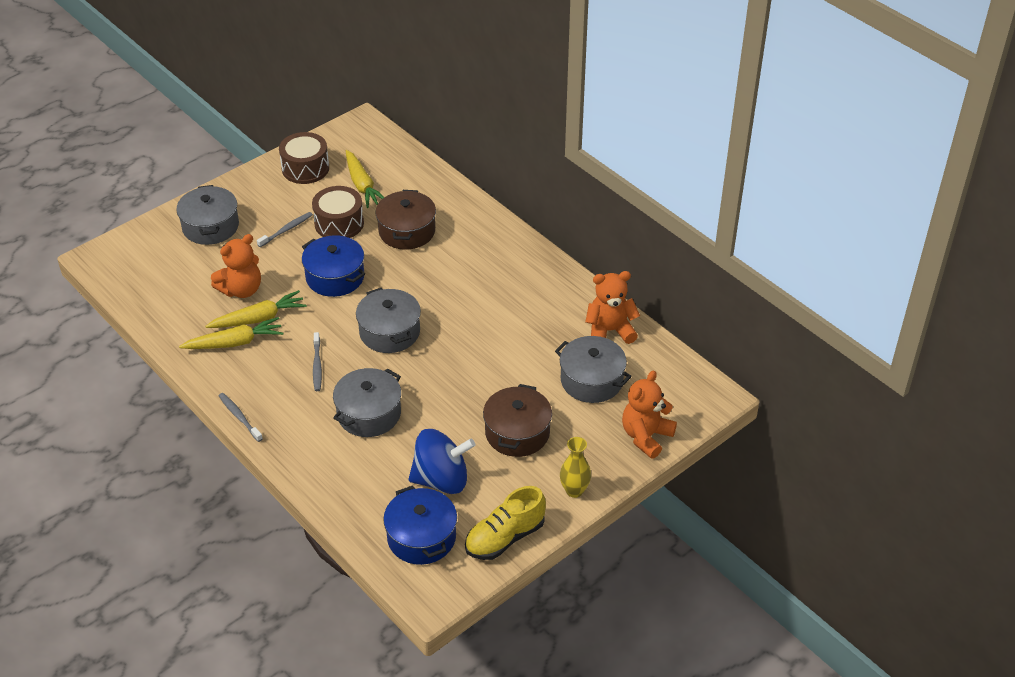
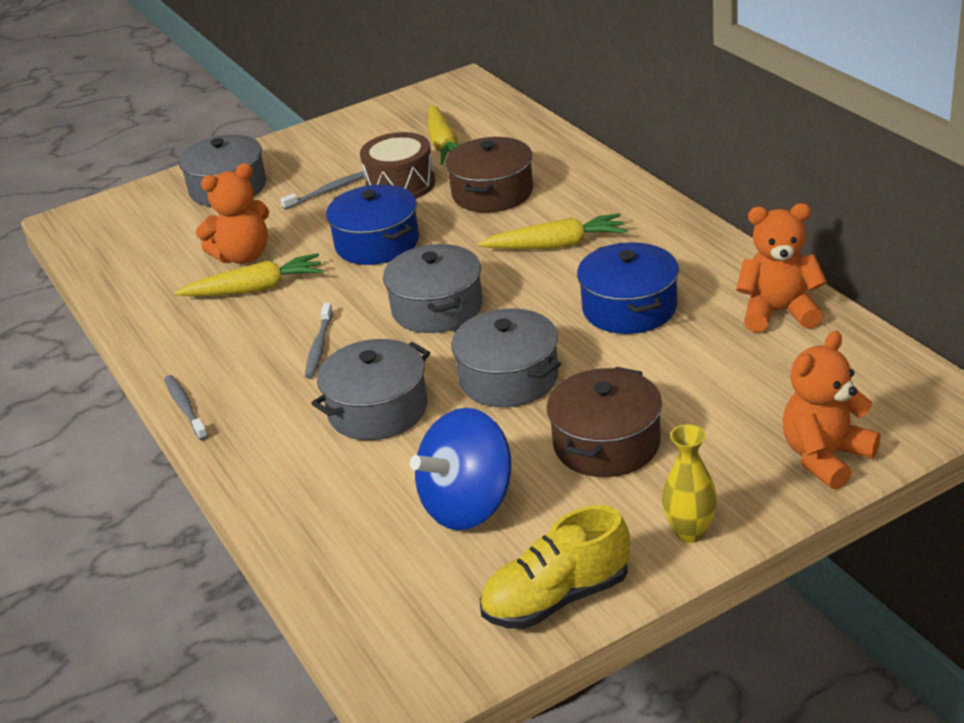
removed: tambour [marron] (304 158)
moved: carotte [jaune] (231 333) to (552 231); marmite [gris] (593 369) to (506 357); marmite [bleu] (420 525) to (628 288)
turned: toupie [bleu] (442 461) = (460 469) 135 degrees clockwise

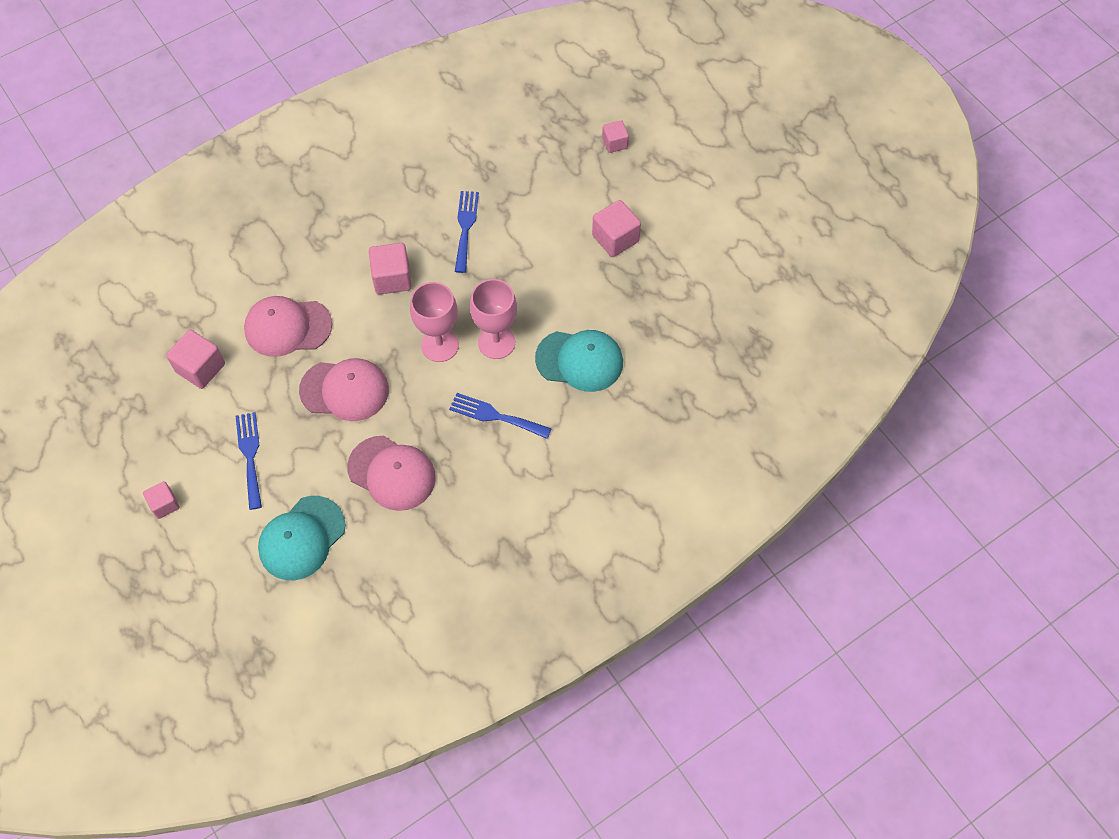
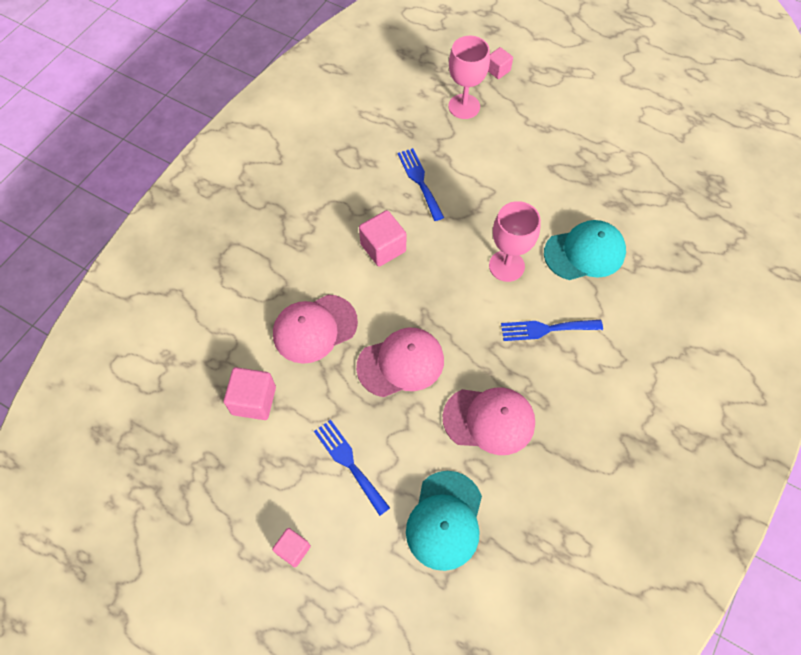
removed: cube [rose] (616 228)
moved: verre à pied [rose] (434 322) to (469 77)

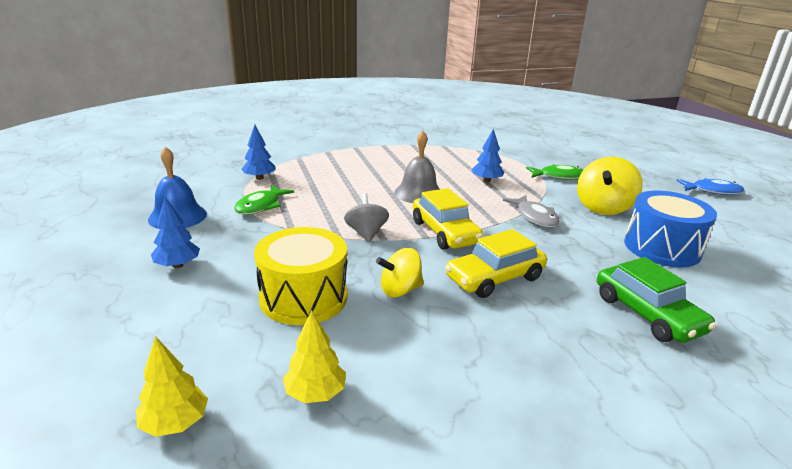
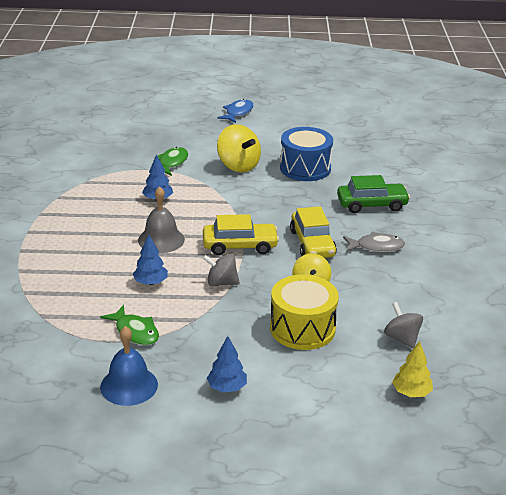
moved: arbre [bleu] (258 152) to (150 259); poisson [gris] (531 211) to (374 242)
replaced: arbre [jaune] (314 356) to toupie [gris] (403 325)

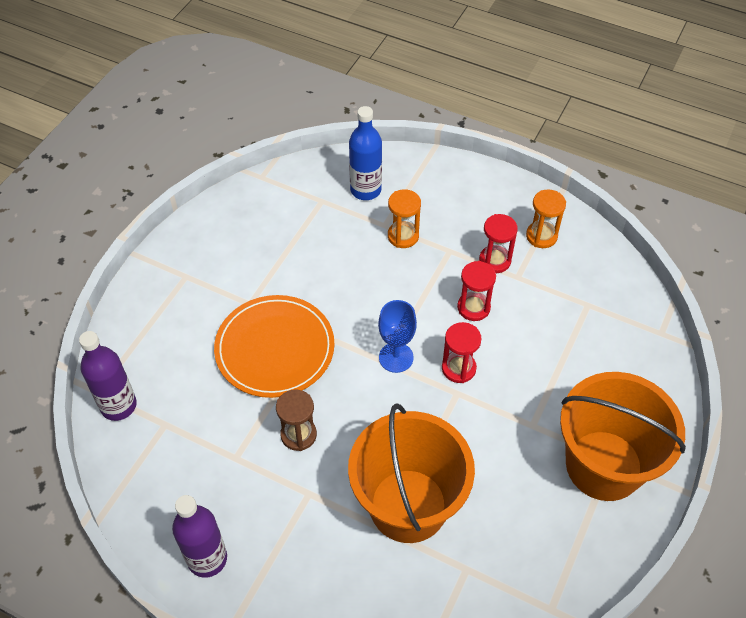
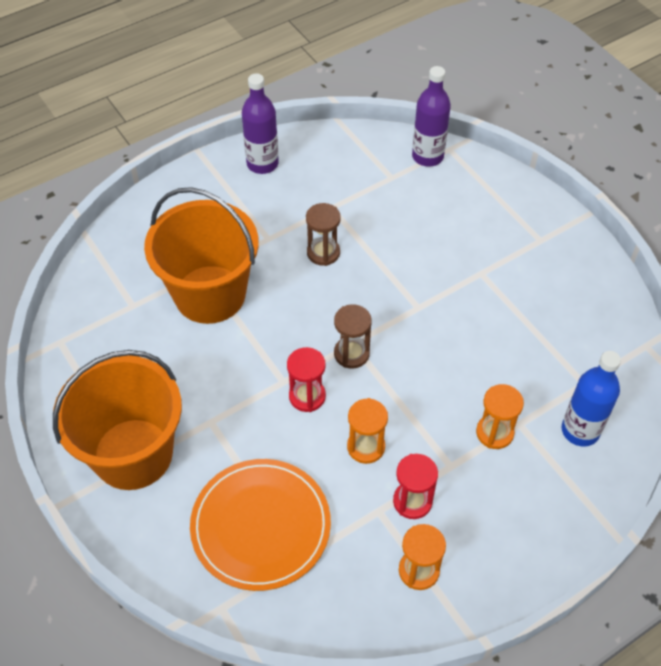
moved: assiette [orange] (274 346) to (260 525)
replaced: verre à pied [bleu] (397 336) to sablier [marron] (353 336)
recoloured: sablier [rouge] (476 291) to sablier [orange] (367 431)

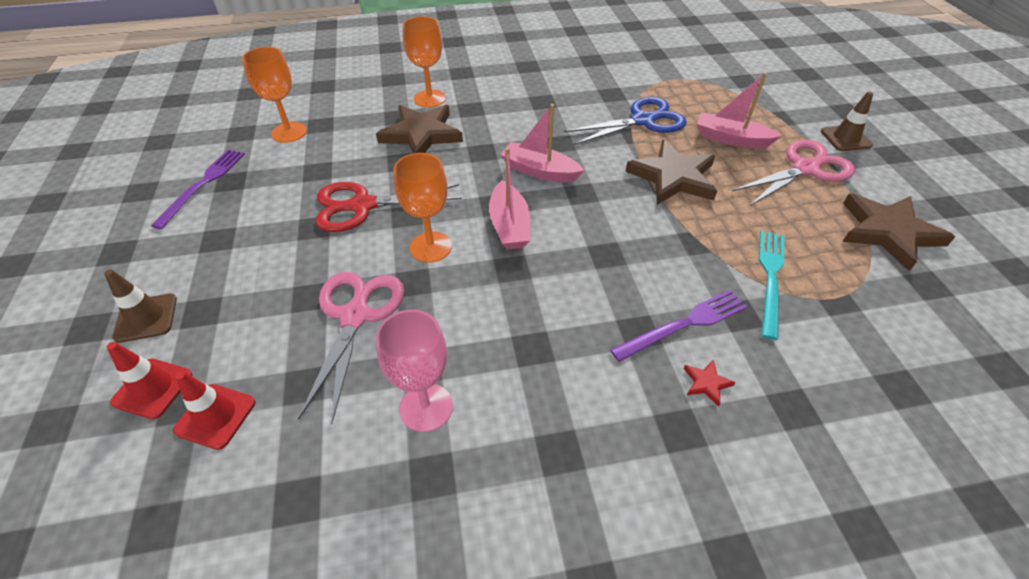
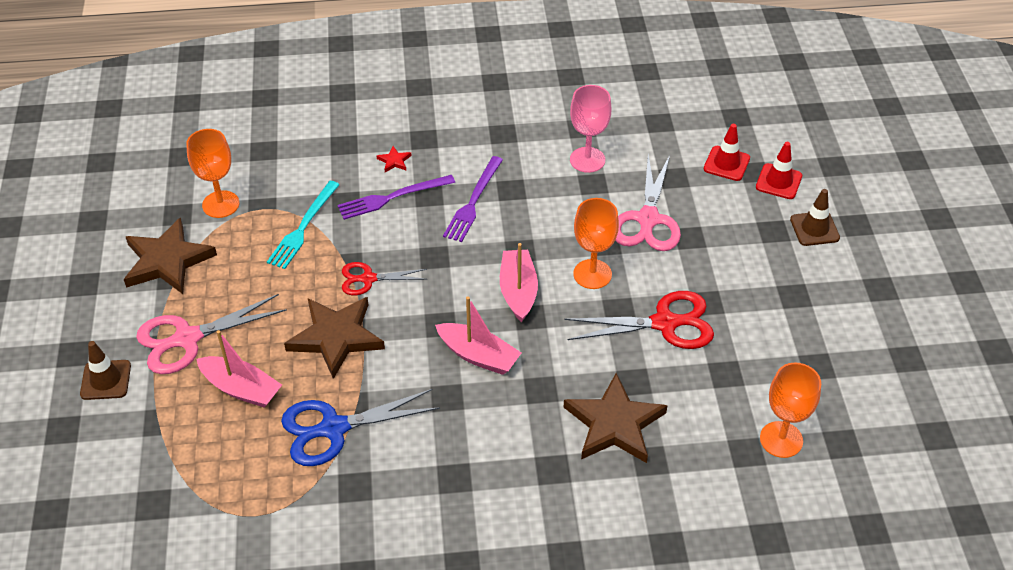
added: ciseaux [rouge] (385 278)
moved: verre à pied [orange] (424 62) to (212 173); fourchette [violet] (198 189) to (473 199)

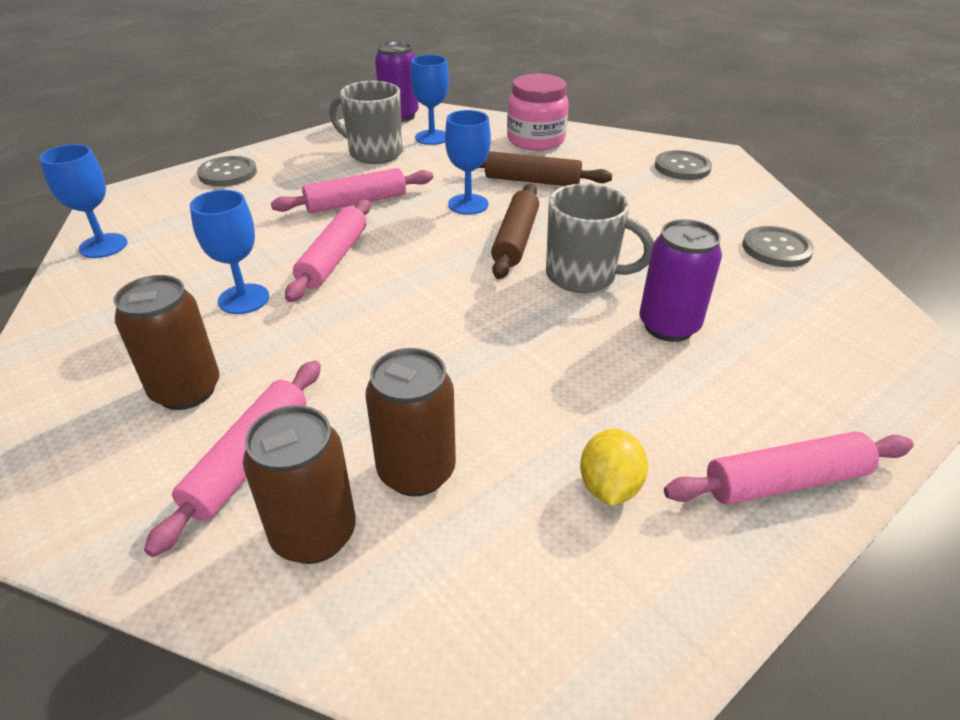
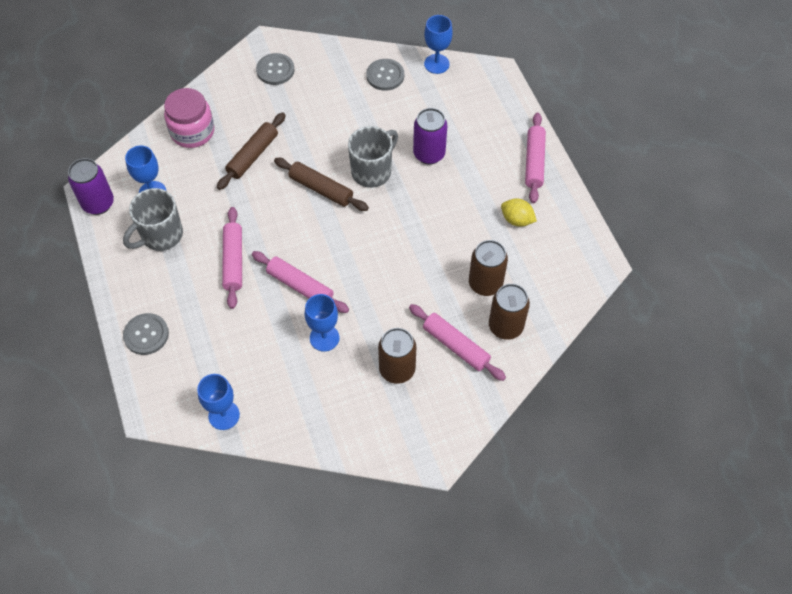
moved: verre à pied [bleu] (468 162) to (438 44)

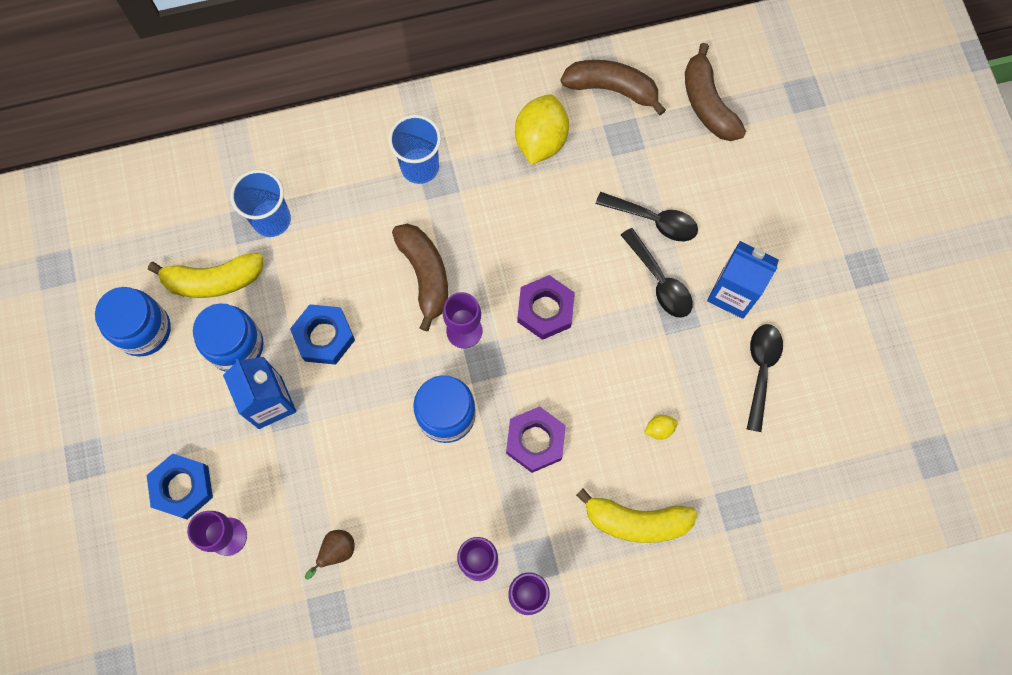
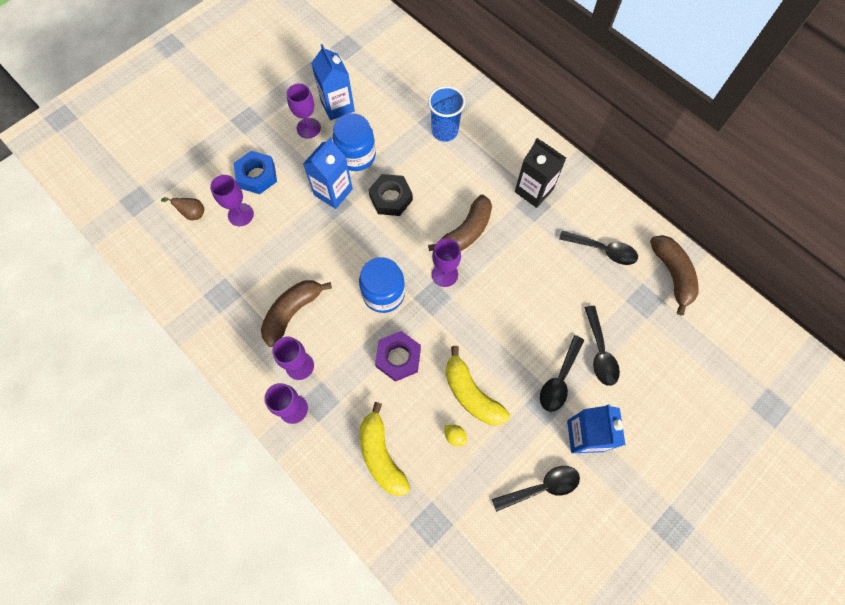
removed: écrou [violet] (546 307)
added: verre à pied [violet] (303 111)
moved: banane [marron] (715 92) to (296 313); banane [jaune] (205 275) to (477 385); poire [marron] (330 554) to (182 208)
replaced: citron [jaune] (542 129) to cuillère [noir] (598 248); gobelet [bleu] (414 149) to brique de lait [noir] (540 173); bocal [bleu] (133 322) to brique de lait [bleu] (333 82)
recoloured: écrou [bleu] (322 334) to écrou [noir] (390 195)

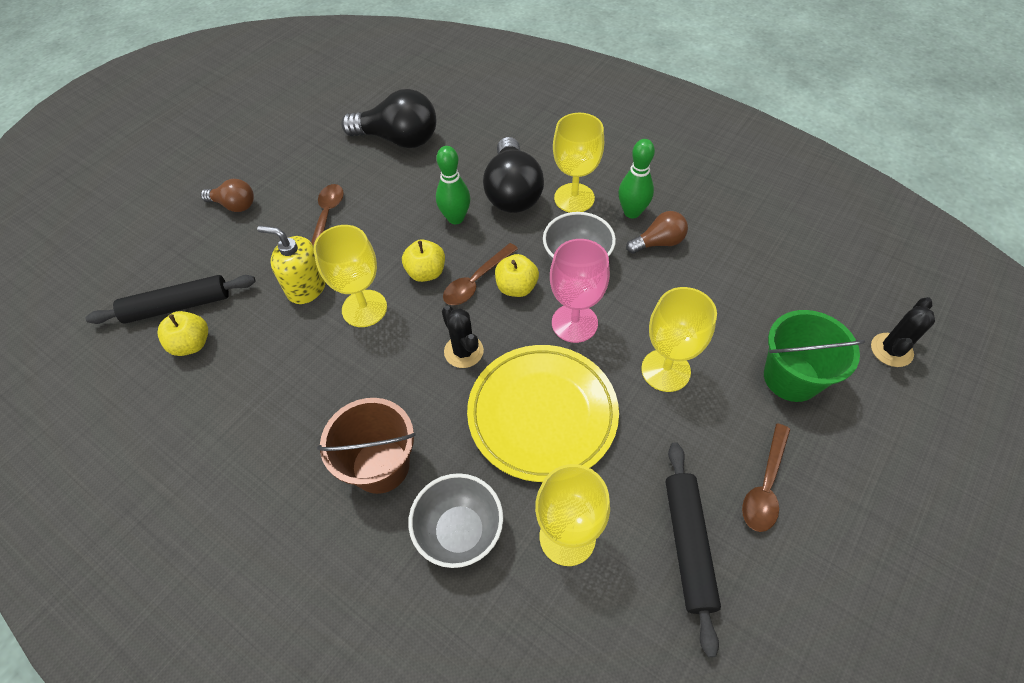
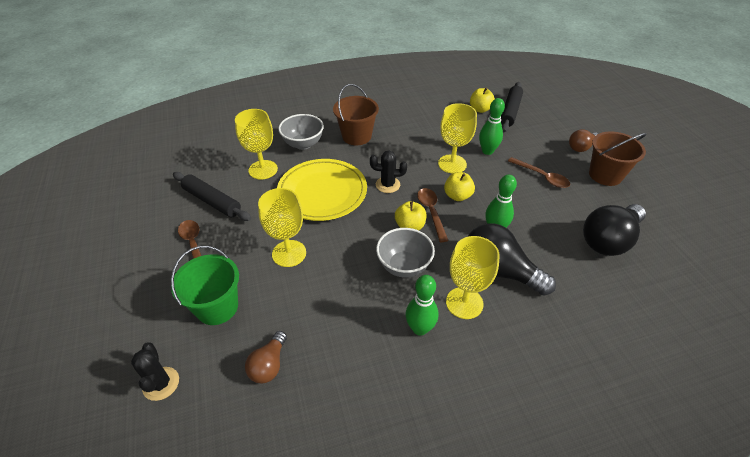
removed: verre à pied [rose] (580 291)
added: seau [marron] (618 159)
moved: ampoule [marron] (657 232) to (266 357)
replaced: distributeur de savon [jaune] (291 264) to quille [vert] (492 126)

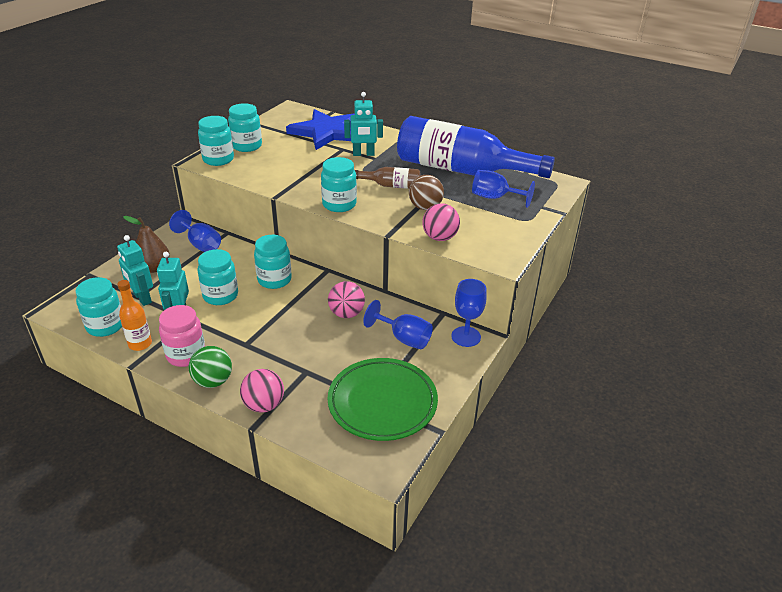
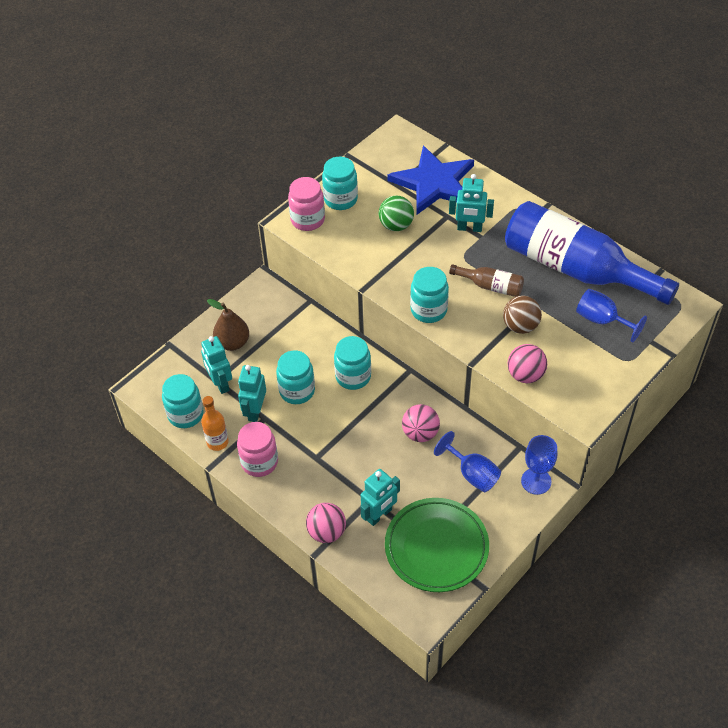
removed: verre à pied [bleu] (195 231)
added: robot [turquoise] (380 497)
moved: balle [vert] (210 367) to (396 213)
recoloured: bocal [turquoise] (216 141) to bocal [rose] (306 204)

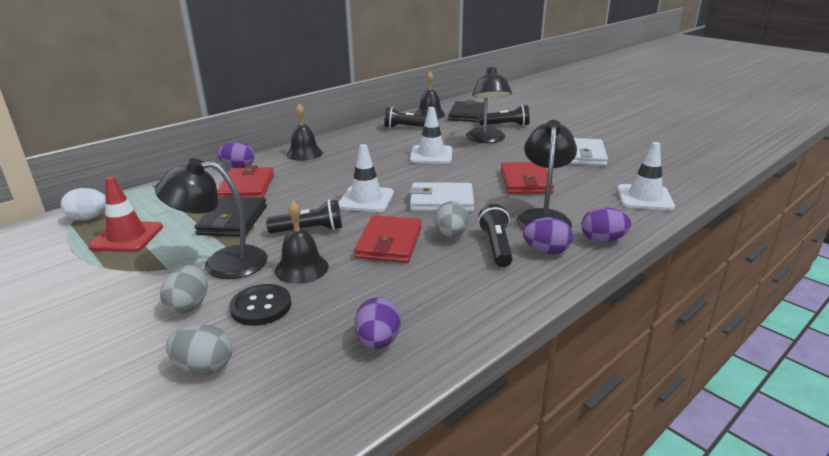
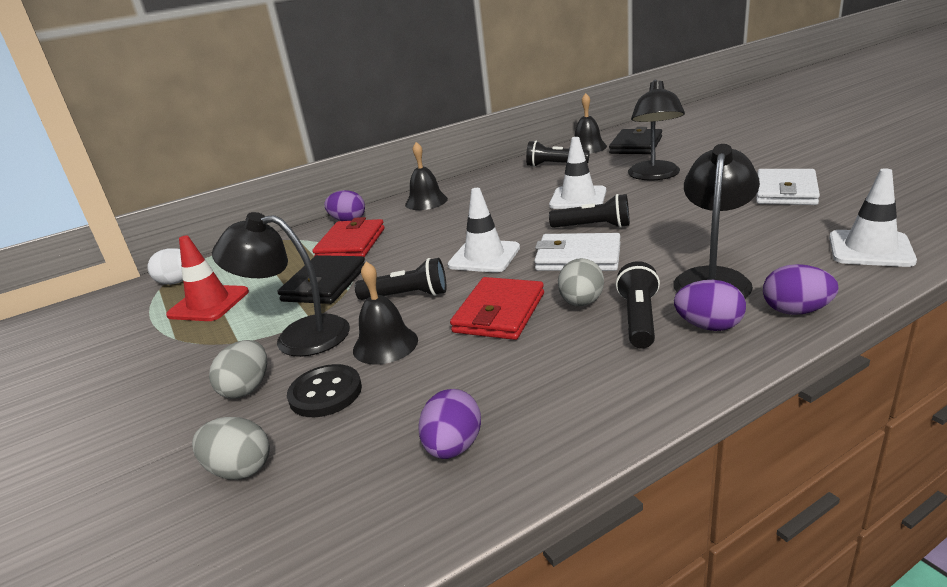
removed: portefeuille [rouge] (527 178)
moved: lampe de poche [noir] (504 115) to (589 211)

